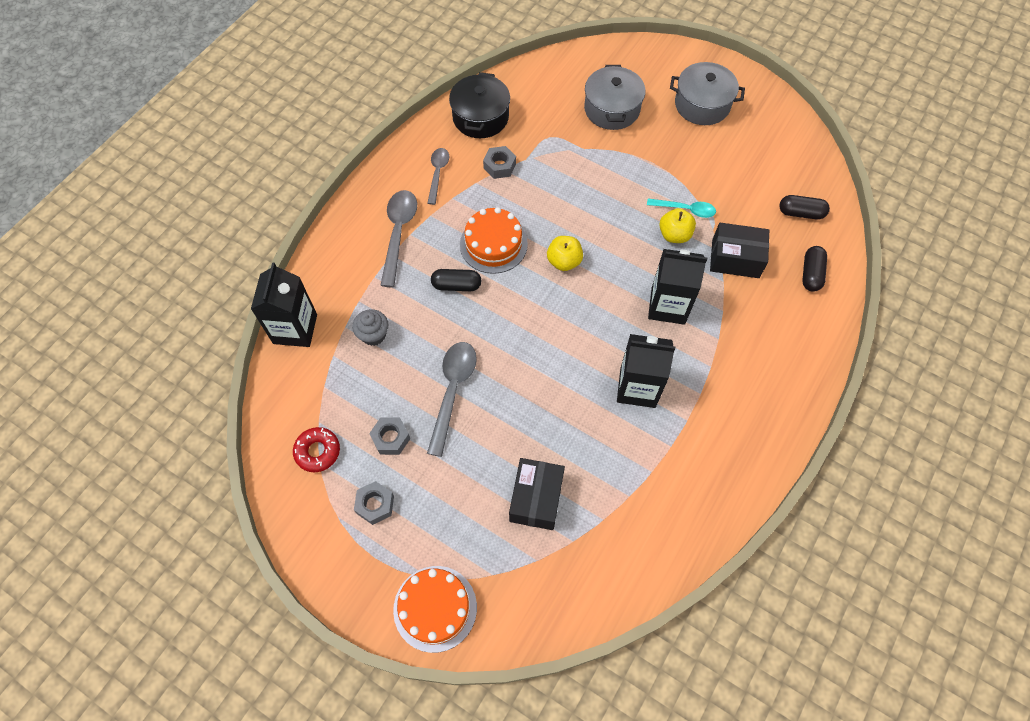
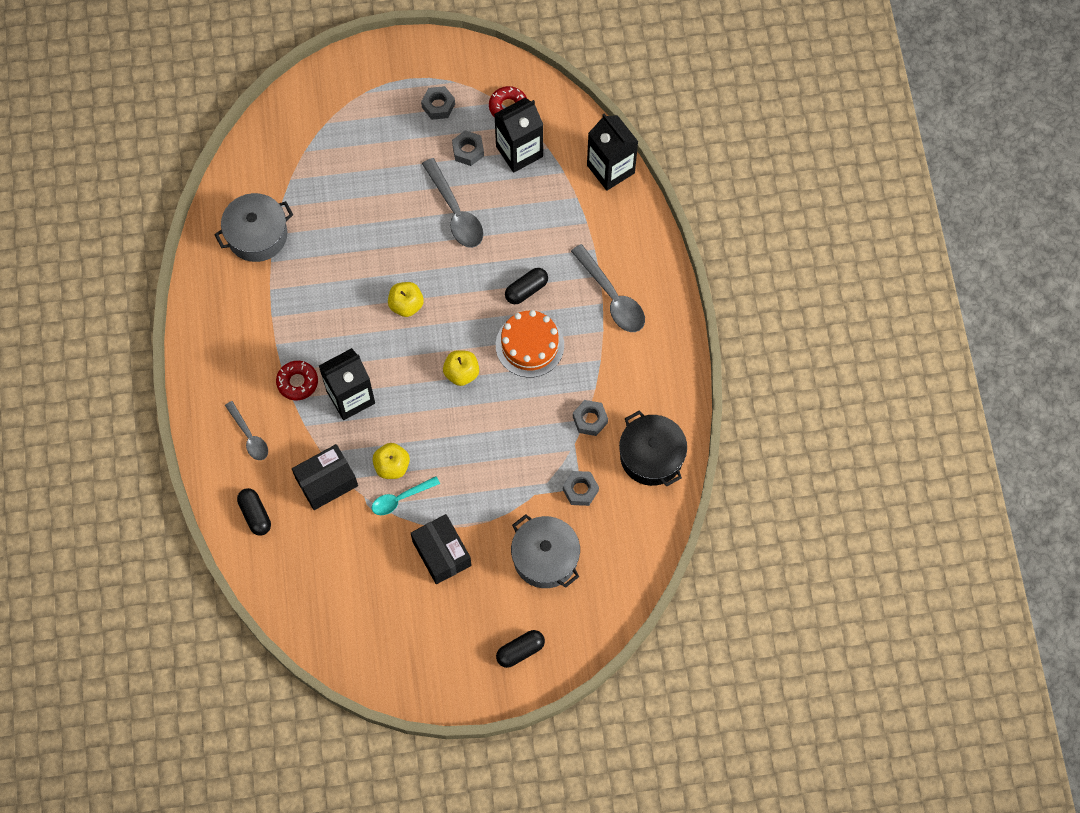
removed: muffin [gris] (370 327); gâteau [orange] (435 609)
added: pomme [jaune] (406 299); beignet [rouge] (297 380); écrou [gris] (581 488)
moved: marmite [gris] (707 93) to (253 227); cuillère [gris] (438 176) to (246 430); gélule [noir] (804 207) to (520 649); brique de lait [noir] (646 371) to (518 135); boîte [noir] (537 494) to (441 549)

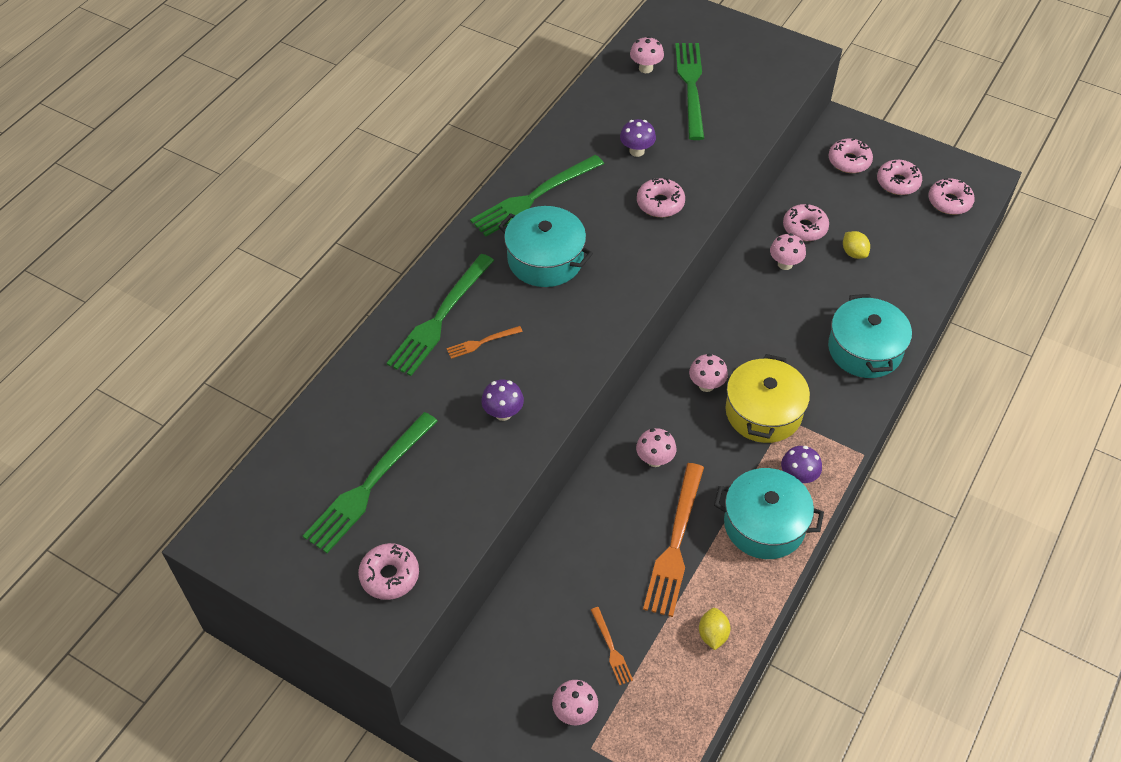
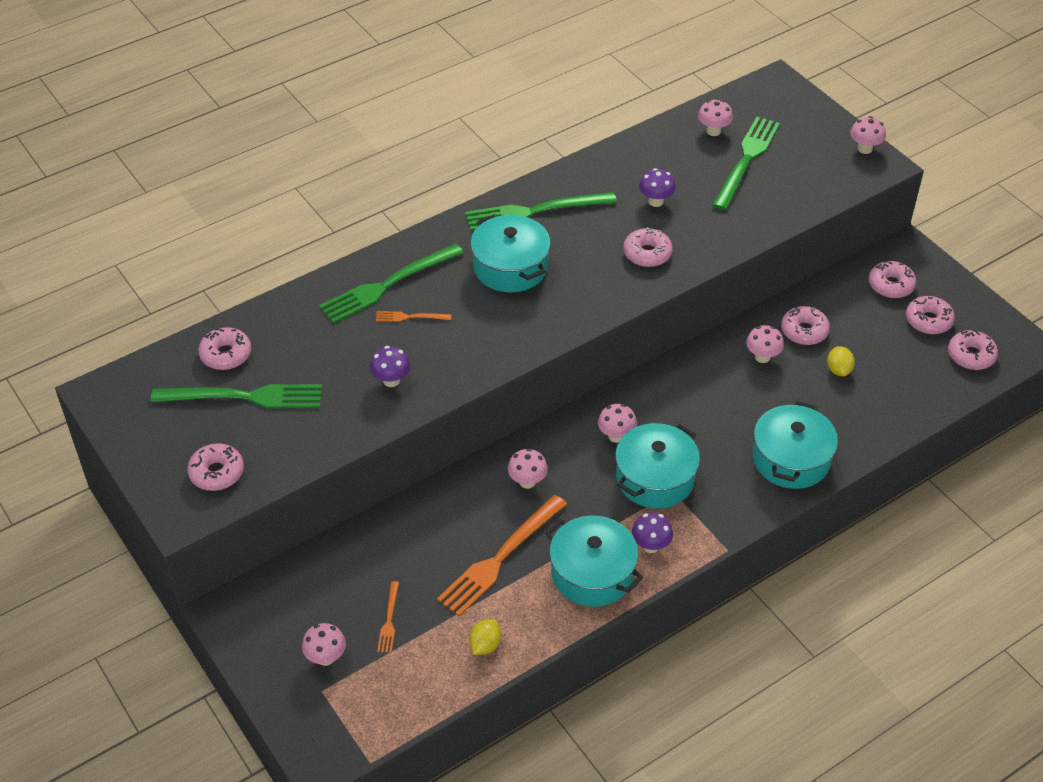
added: champignon [rose] (868 135); beignet [rose] (224 349)
recoloured: marmite [jaune] (767 398) to marmite [turquoise] (657 466)
turned: fourchette [vert] (370 482) = (236 396) 150 degrees counterclockwise

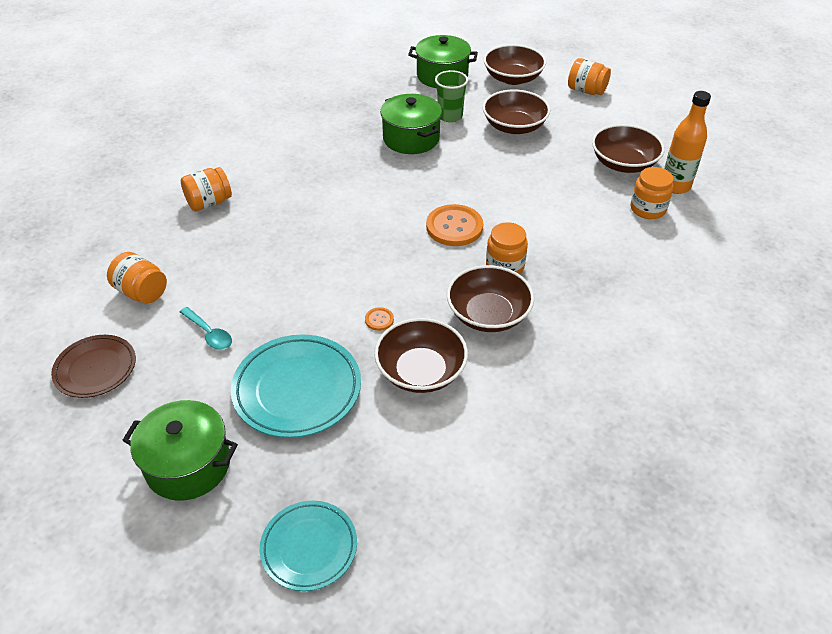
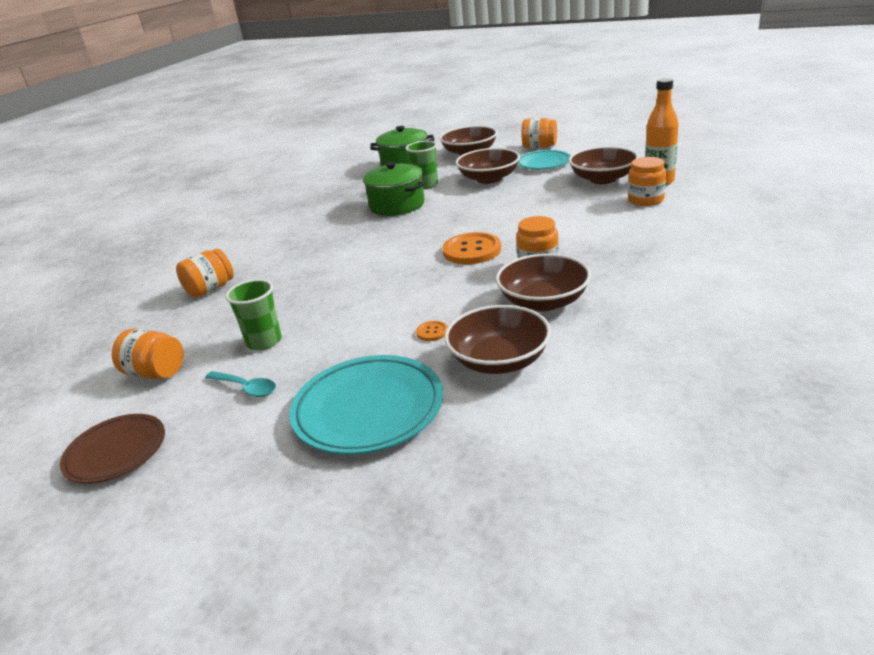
removed: marmite [vert] (180 450)
added: gobelet [vert] (253 314)
moved: assiette [turquoise] (308 546) to (544 160)

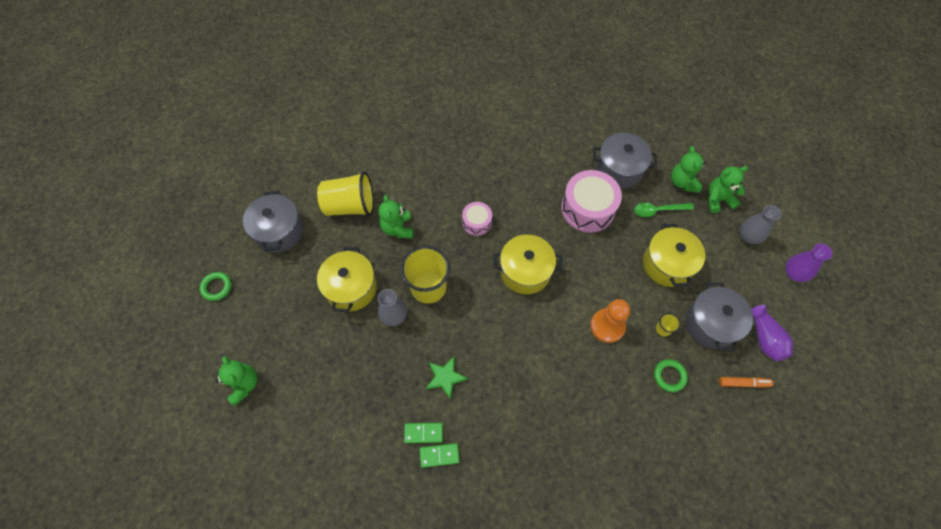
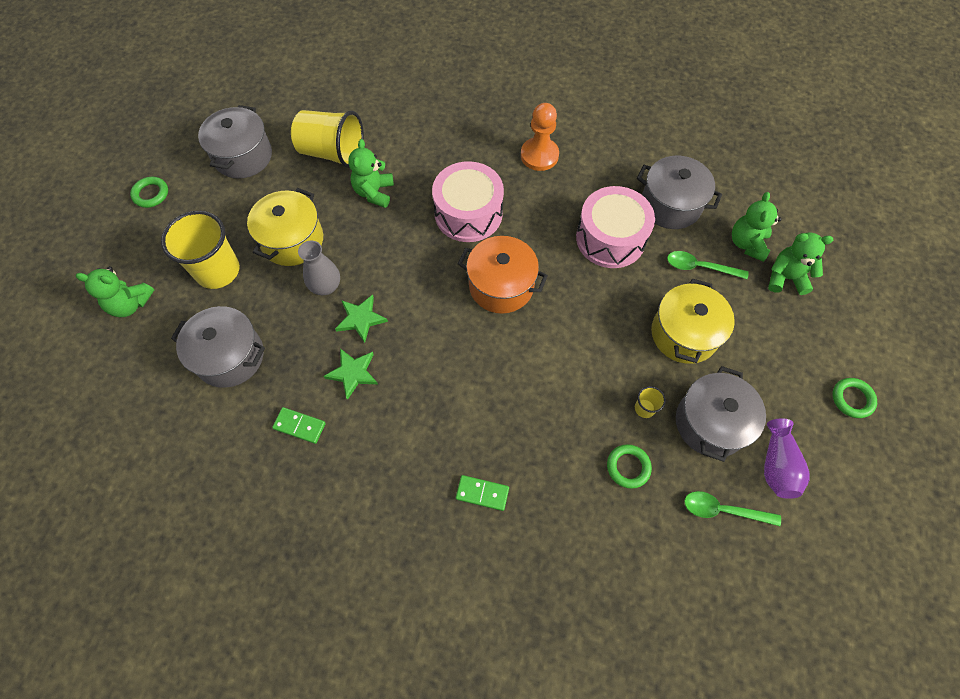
removed: vase [gris] (761 224)
added: étoile [vert] (361 318); marmite [gris] (218 347)
moved: gobelet [jaune] (425 275) to (200 250); pion [orange] (610 321) to (540 137); domino [vert] (440 455) to (482 493)
replaced: vase [violet] (809 263) to anneau [vert] (854 398); feutre [orange] (746 382) to cuillère [vert] (732 508)
recoloured: marmite [jaune] (528 264) to marmite [orange] (503 275)
turned: ours en peluche [vert] (236 381) = (115 291) 105 degrees clockwise
resized: tambour [rose] (477 219) = (468 201) x1.84

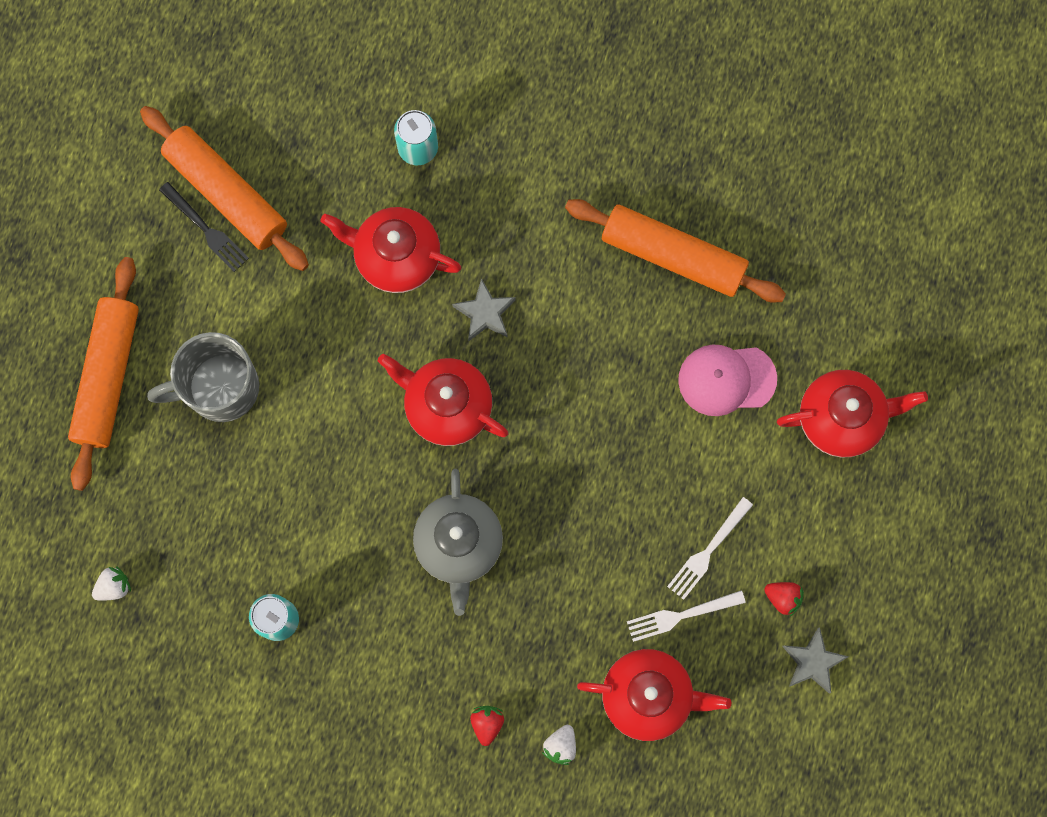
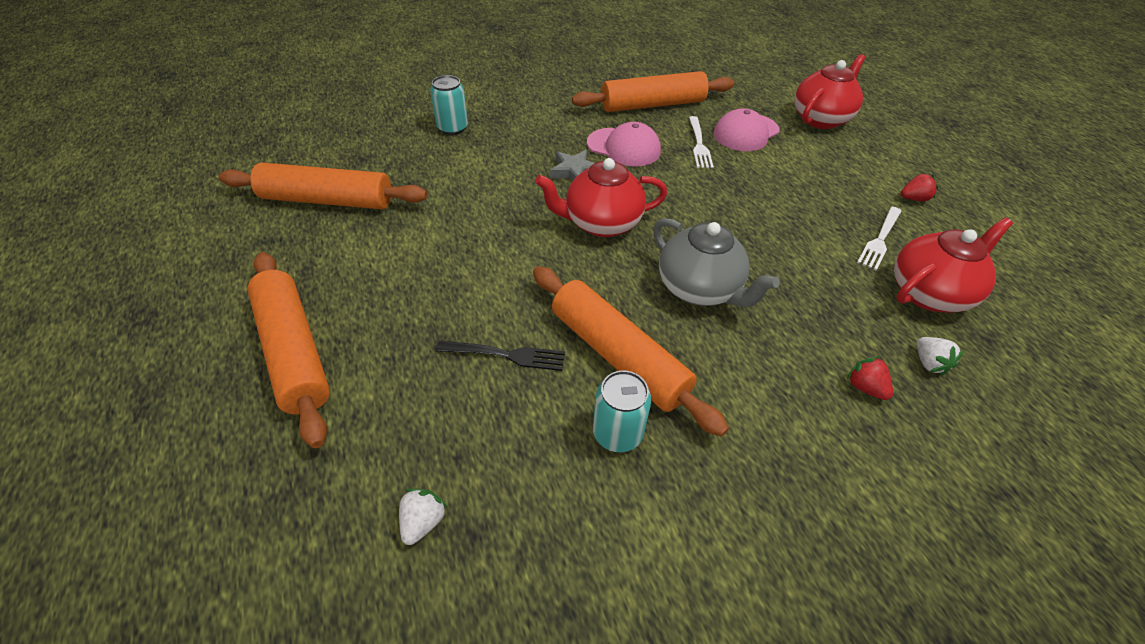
removed: théière [rouge] (391 250); tasse [gris] (203 377); étoile [gris] (815 660)
added: casquette [rose] (624 144); rouleau à pâtisserie [orange] (631 351)
moved: fourchette [noir] (204 227) to (500 356); fourchette [blanc] (710 548) to (701 142)

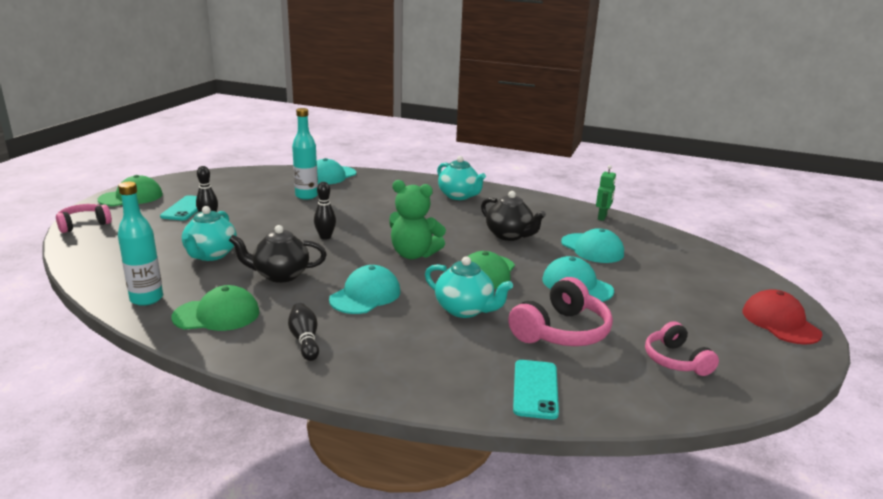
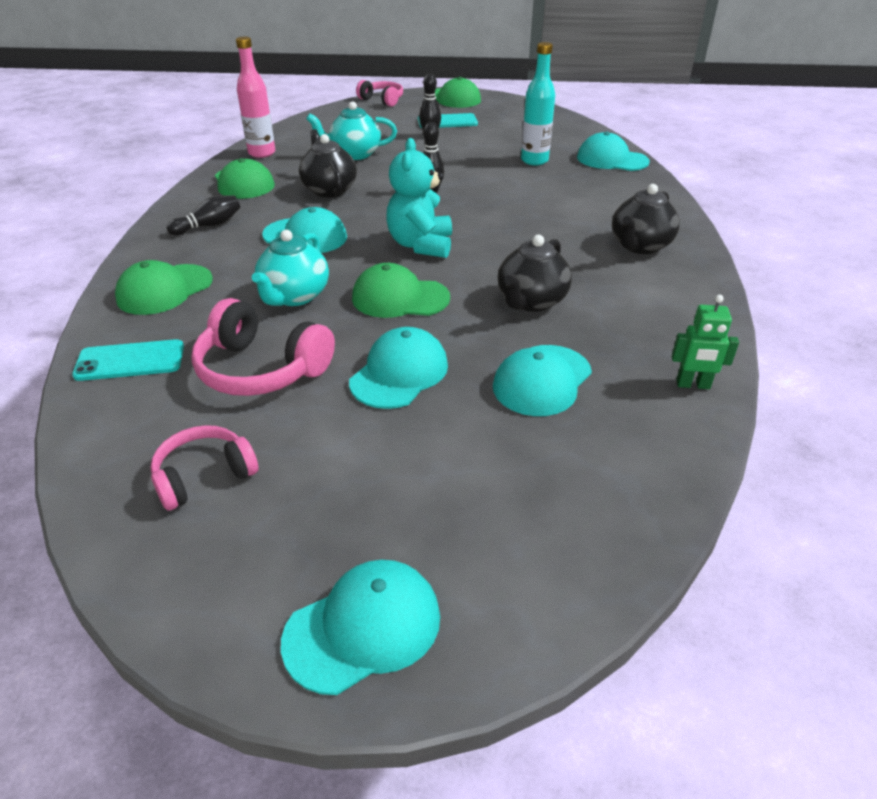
added: casquette [vert] (164 287)
recoloured: théière [turquoise] (461 178) to théière [noir] (646 219); ours en peluche [vert] (417 219) to ours en peluche [turquoise] (419 198); bouteille [turquoise] (140 244) to bouteille [rose] (255 97); casquette [rouge] (782 317) to casquette [turquoise] (360 627)

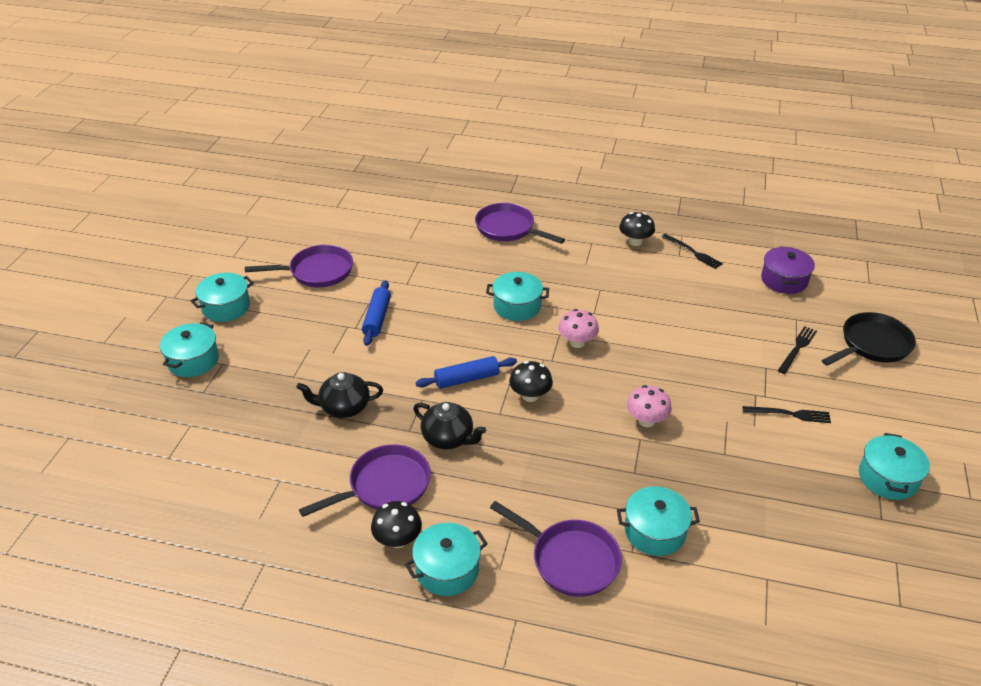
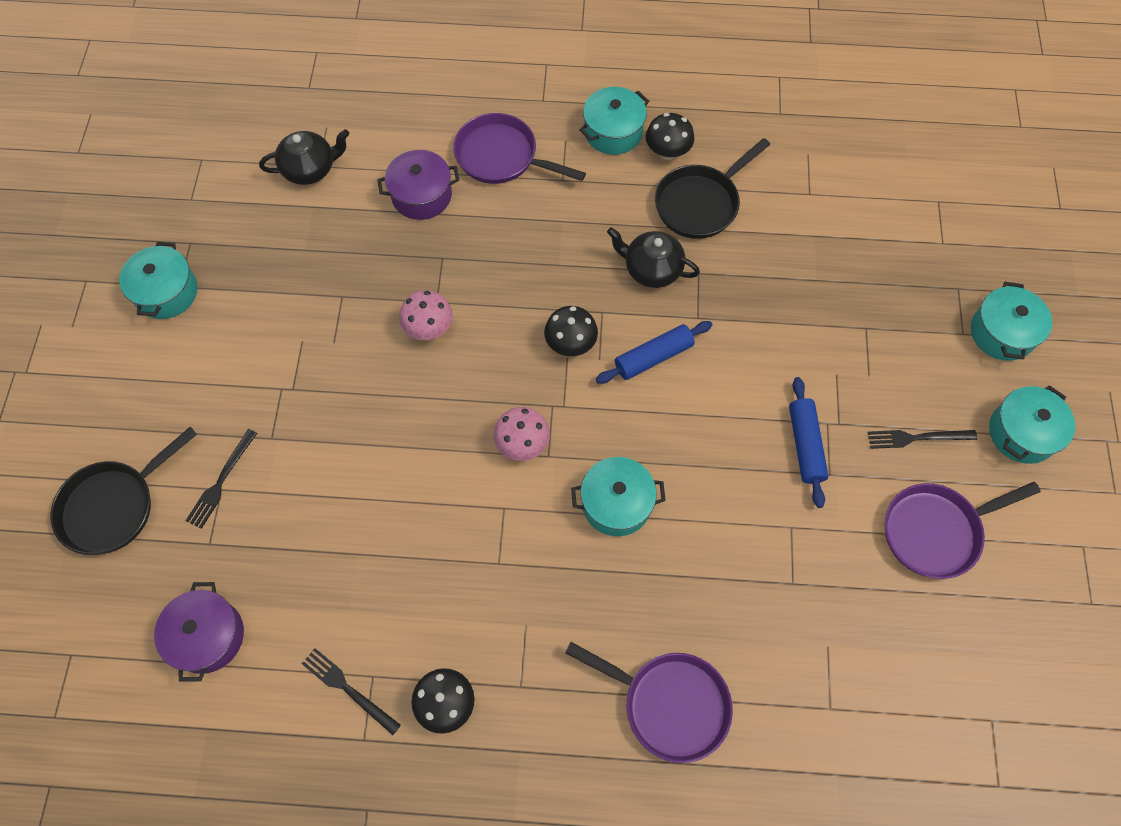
moved: théière [noir] (339 395) to (304 157); fourchette [noir] (787 414) to (922 439)
recoloured: poêle [violet] (365 480) to poêle [noir] (712 188); marmite [turquoise] (658 521) to marmite [violet] (418 185)

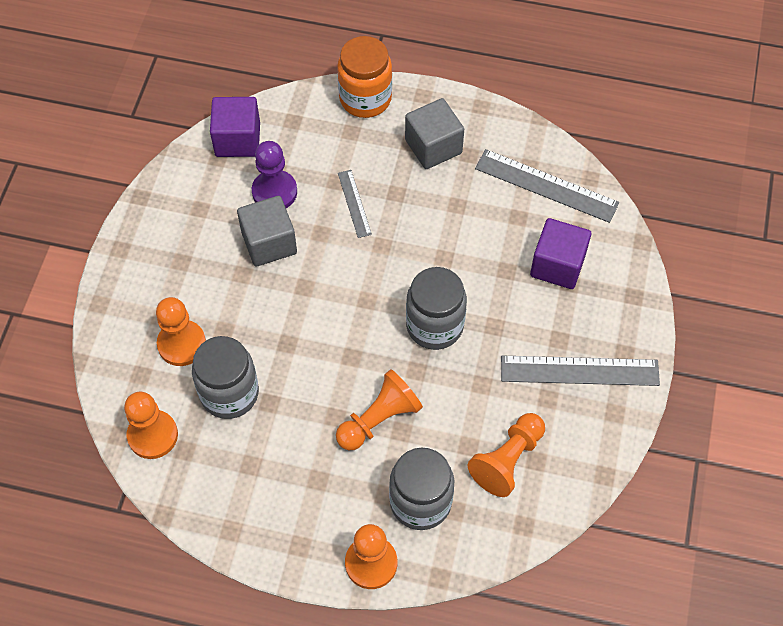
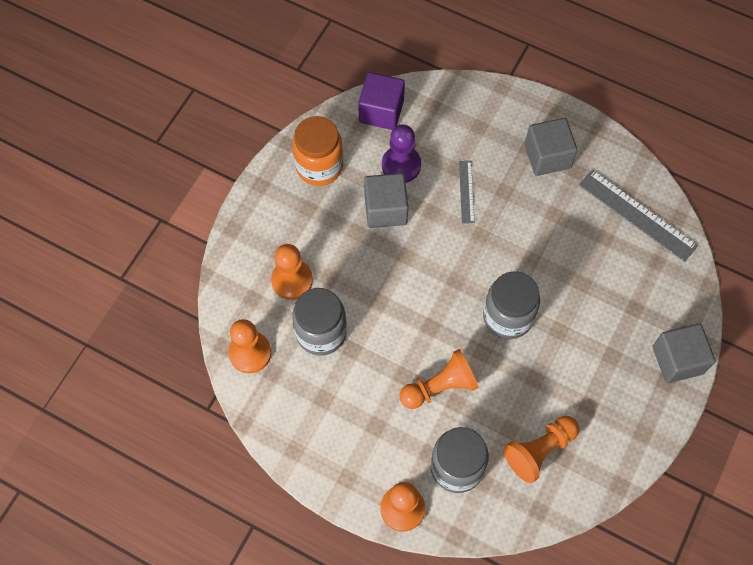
removed: cube [violet] (560 253); règle [gris] (580 371)
added: cube [gris] (684 353)
moved: bocal [orange] (364 77) to (317 151)

